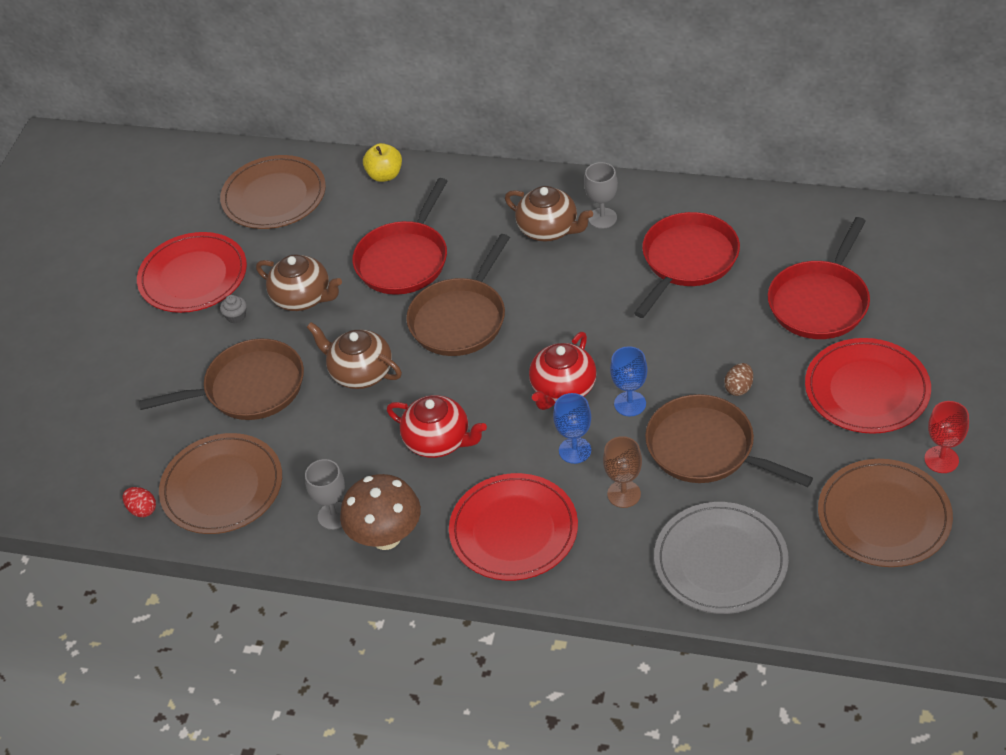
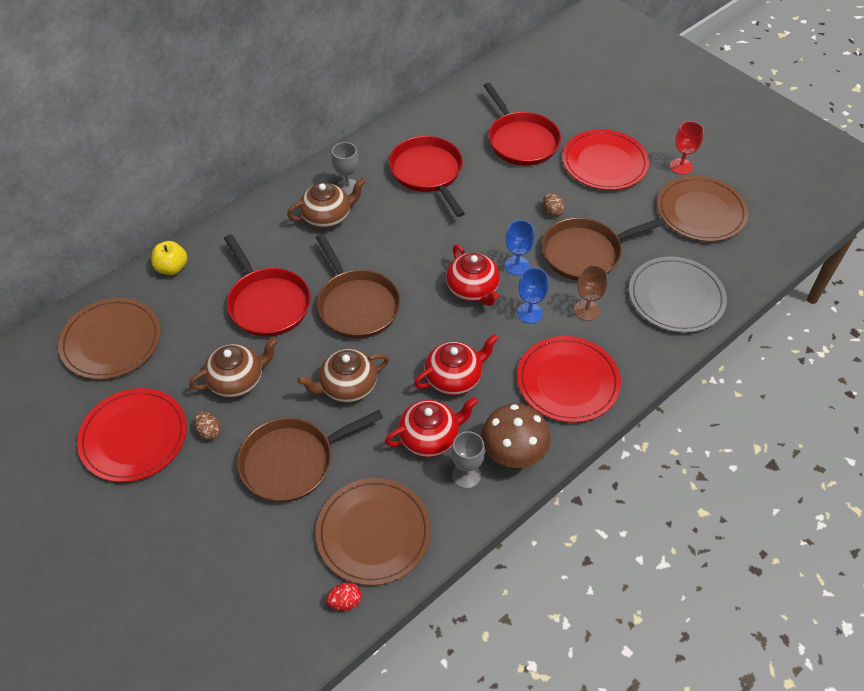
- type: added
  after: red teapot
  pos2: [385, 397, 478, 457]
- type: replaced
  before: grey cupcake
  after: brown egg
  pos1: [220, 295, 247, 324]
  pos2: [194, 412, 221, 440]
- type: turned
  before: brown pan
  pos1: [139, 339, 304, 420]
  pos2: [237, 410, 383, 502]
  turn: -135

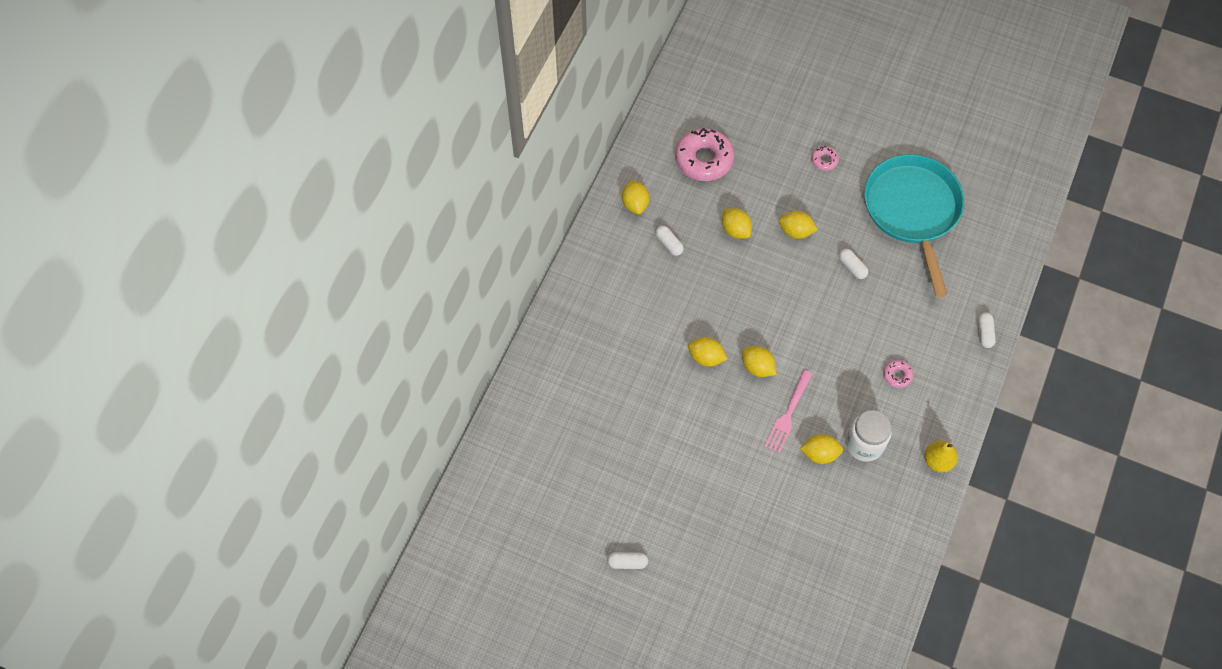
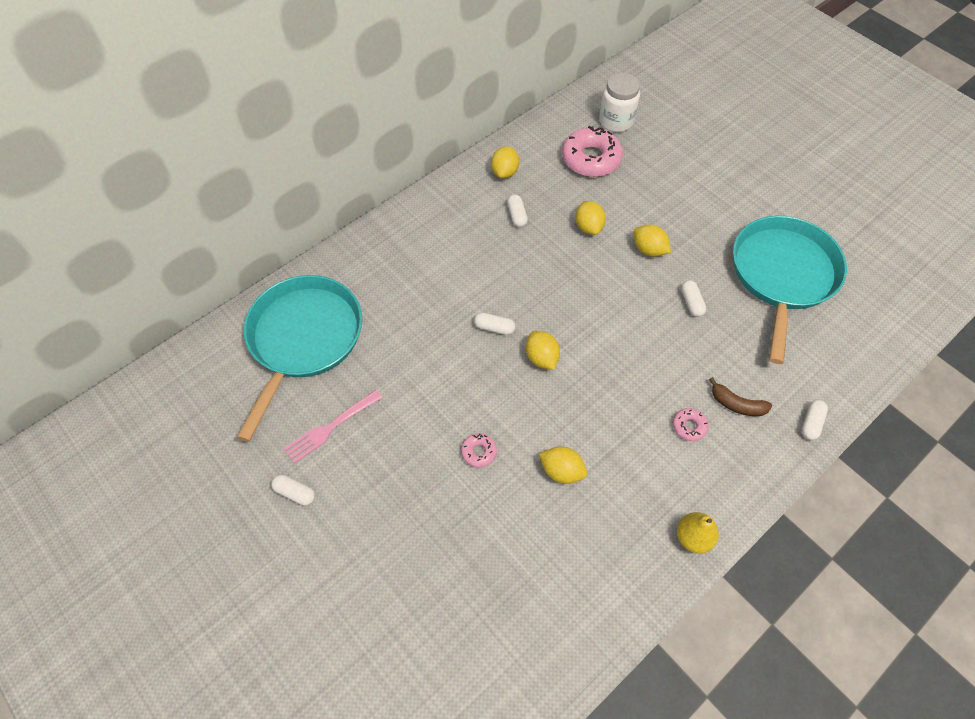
- type: added
  after: turquoise pan
  pos2: [237, 275, 362, 442]
- type: added
  after: brown banana
  pos2: [709, 377, 772, 416]
- type: moved
  before: pink fork
  pos1: [764, 370, 812, 453]
  pos2: [284, 390, 383, 464]
- type: moved
  before: pink donut
  pos1: [811, 146, 839, 171]
  pos2: [461, 433, 497, 468]
- type: moved
  before: white jar
  pos1: [846, 410, 892, 462]
  pos2: [599, 73, 640, 132]
- type: replaced
  before: yellow lemon
  after: white capsule
  pos1: [688, 337, 727, 367]
  pos2: [474, 313, 515, 335]

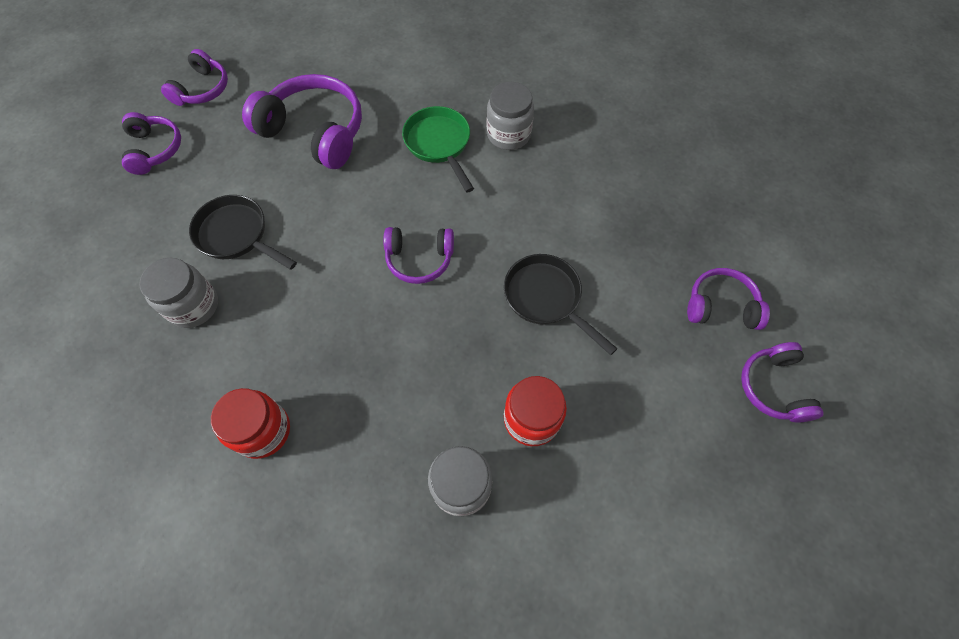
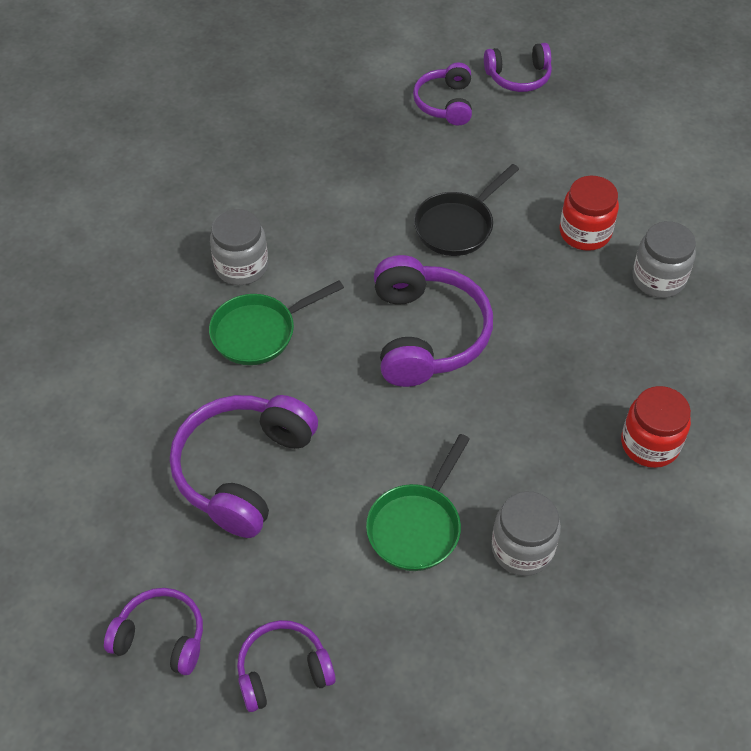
- type: recoloured
  before: black pan
  after: green pan
  pos1: [189, 195, 297, 270]
  pos2: [366, 434, 470, 571]
- type: resized
  before: purple headphones
  pos1: [383, 227, 454, 284]
  pos2: [374, 255, 493, 387]
  scale: 1.7

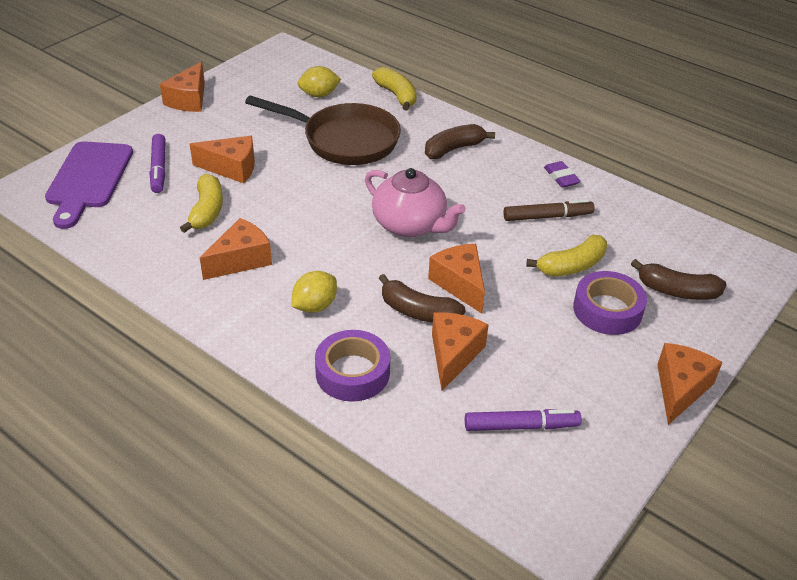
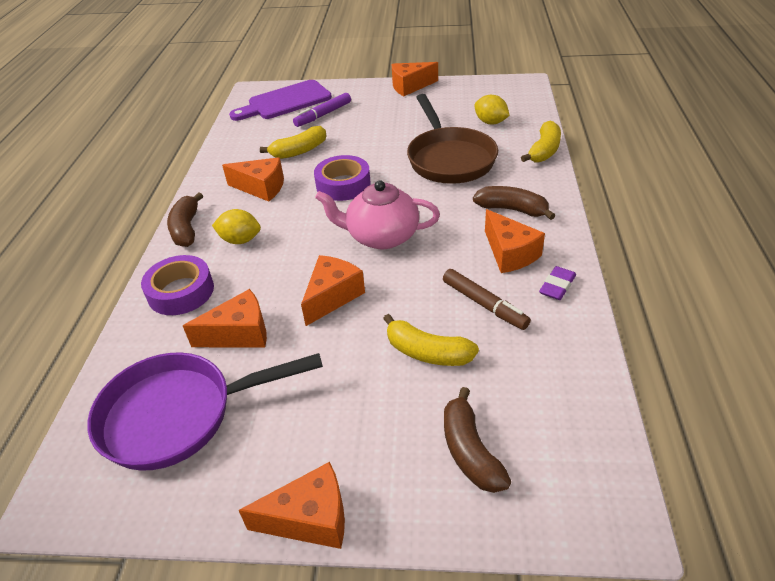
- type: moved
  before: orange cheese
  pos1: [190, 136, 255, 183]
  pos2: [485, 209, 545, 273]
- type: moved
  before: brown banana
  pos1: [379, 274, 465, 323]
  pos2: [167, 192, 203, 247]
- type: moved
  before: purple tape
  pos1: [573, 271, 647, 335]
  pos2: [314, 155, 371, 201]
- type: replaced
  before: purple marker
  after: purple pan
  pos1: [465, 409, 582, 431]
  pos2: [87, 352, 323, 471]
- type: turned
  before: pink teapot
  pos1: [365, 168, 466, 237]
  pos2: [315, 180, 440, 249]
  turn: 90

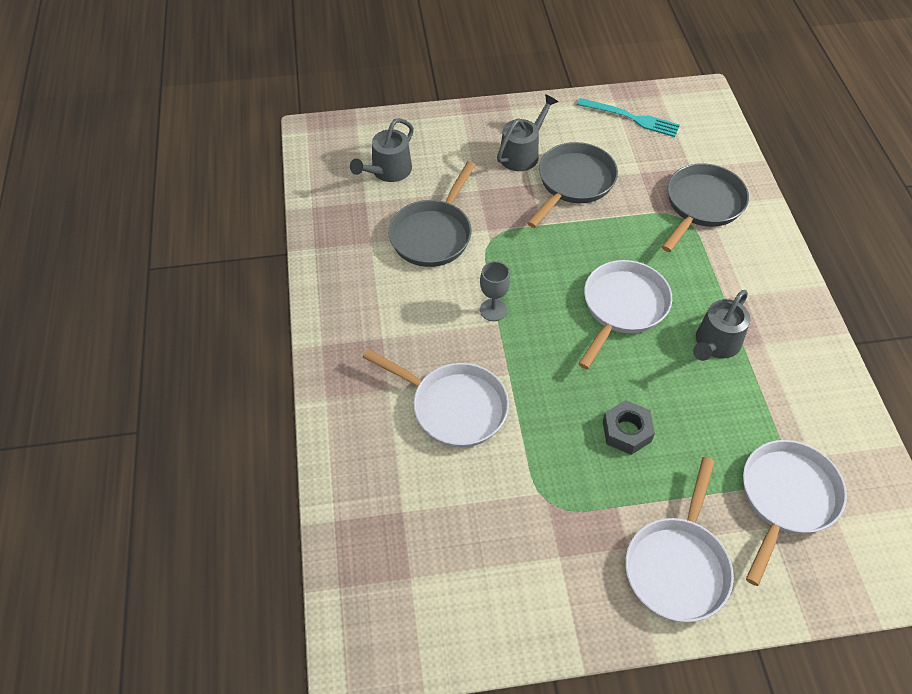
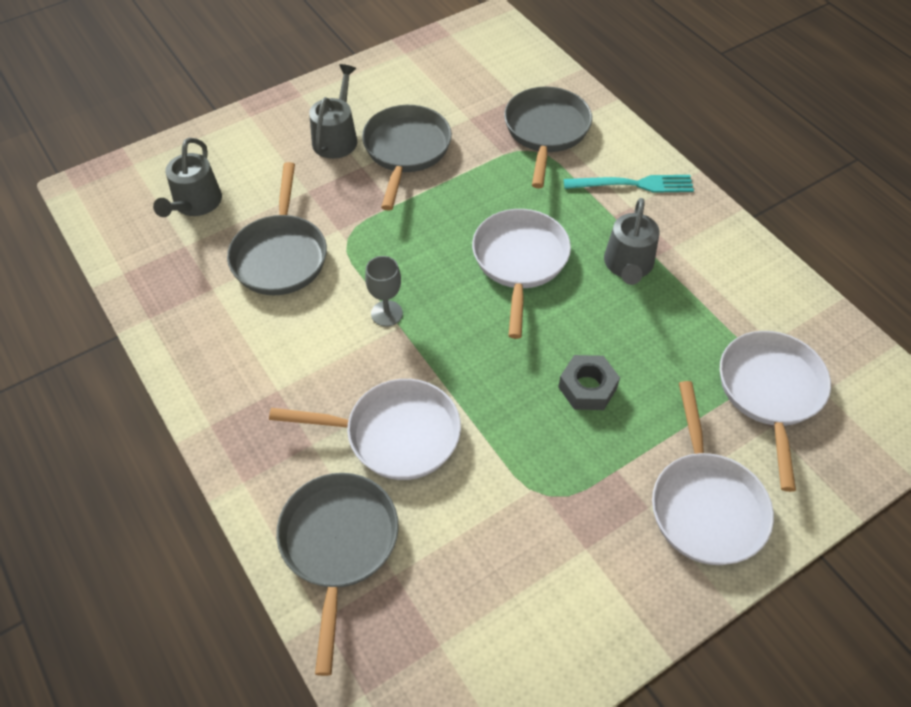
- type: added
  after: grey pan
  pos2: [276, 473, 399, 676]
- type: moved
  before: turquoise fork
  pos1: [577, 98, 680, 137]
  pos2: [564, 175, 694, 193]

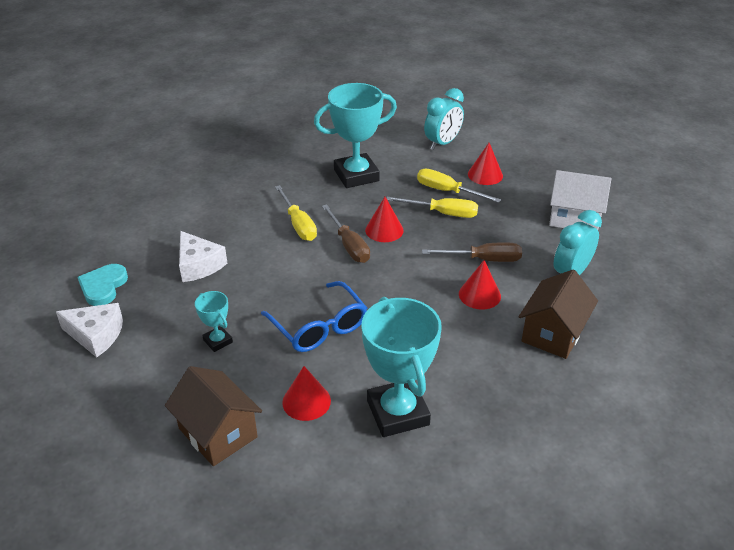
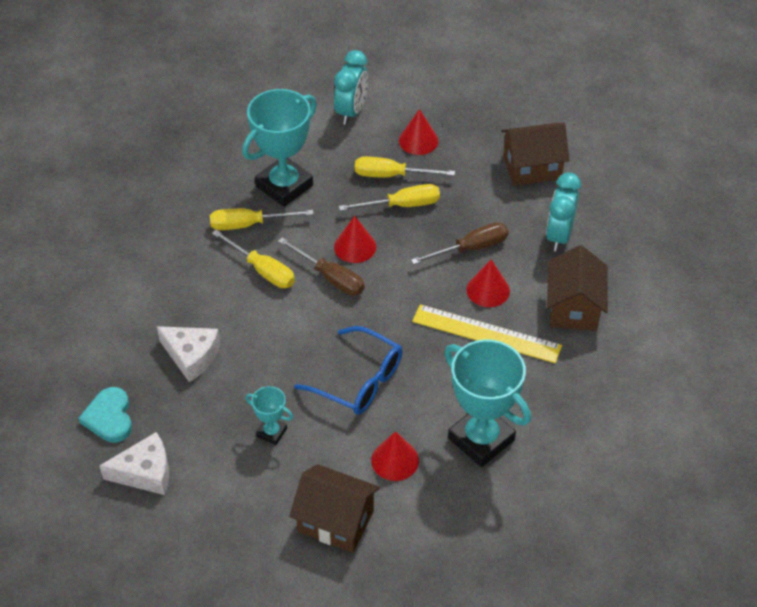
- type: added
  after: yellow screwdriver
  pos2: [210, 208, 314, 230]
- type: added
  after: yellow ruler
  pos2: [412, 304, 562, 363]
- type: recoloured
  before: white house
  after: brown house
  pos1: [549, 170, 611, 230]
  pos2: [501, 123, 570, 186]

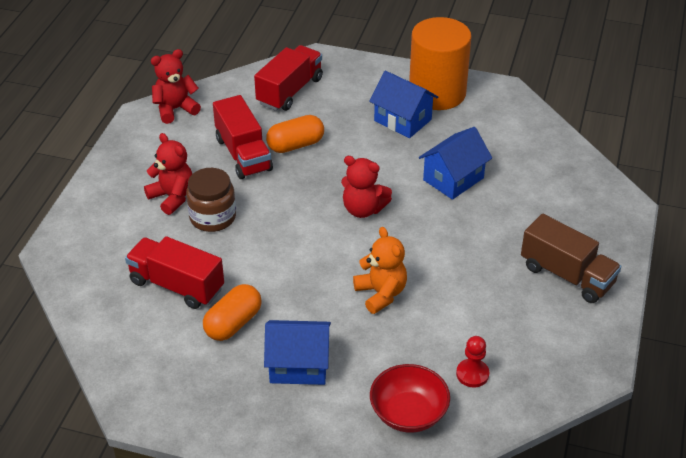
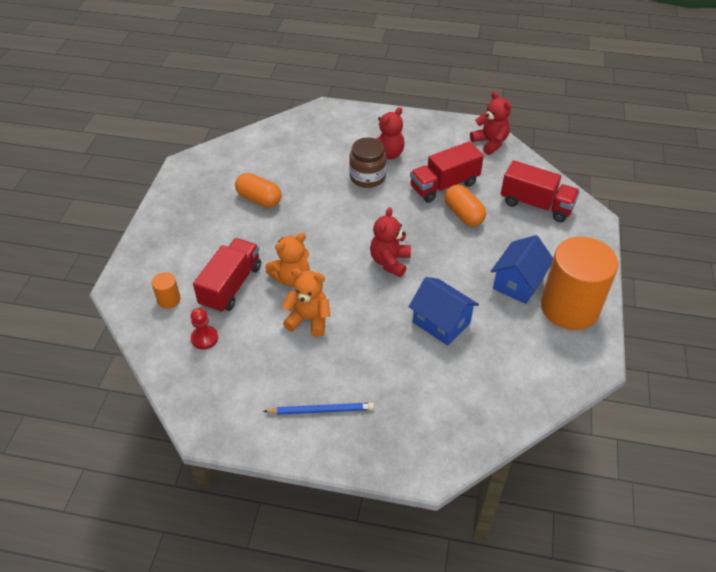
- type: removed
  before: blue house
  pos1: [264, 320, 331, 385]
- type: added
  after: orange teddy bear
  pos2: [282, 268, 330, 337]
- type: moved
  before: red truck
  pos1: [125, 236, 224, 309]
  pos2: [193, 238, 261, 313]
- type: replaced
  before: red bowl
  after: orange cylinder
  pos1: [370, 364, 450, 433]
  pos2: [152, 272, 181, 308]
- type: replaced
  before: brown truck
  after: blue pencil
  pos1: [521, 214, 621, 303]
  pos2: [263, 403, 374, 415]

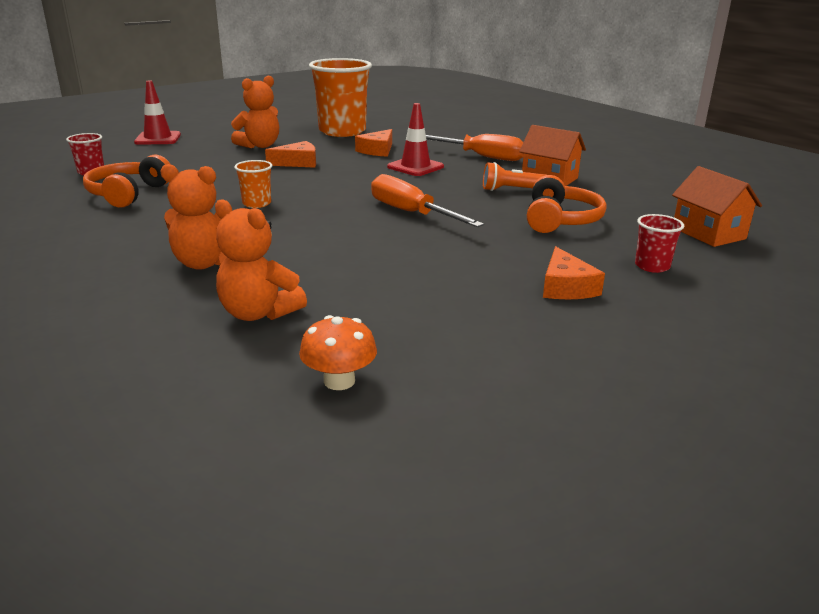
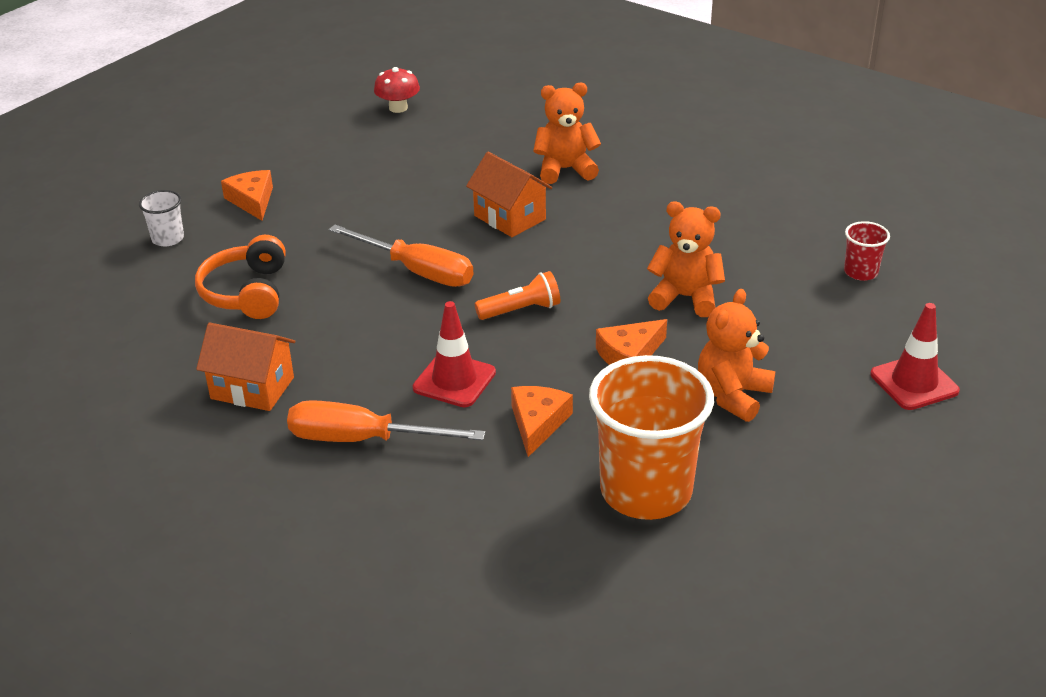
- type: removed
  before: orange headphones
  pos1: [83, 155, 170, 208]
- type: removed
  before: orange cup
  pos1: [234, 160, 272, 208]
- type: moved
  before: orange teddy bear
  pos1: [215, 199, 307, 321]
  pos2: [647, 202, 725, 317]
- type: moved
  before: orange flashlight
  pos1: [483, 162, 546, 191]
  pos2: [475, 271, 560, 320]
- type: moved
  before: orange house
  pos1: [672, 166, 762, 247]
  pos2: [466, 152, 552, 237]
- type: recoloured
  before: orange mushroom
  after: red mushroom
  pos1: [299, 315, 377, 390]
  pos2: [374, 67, 420, 113]
- type: recoloured
  before: red cup
  after: white cup
  pos1: [635, 214, 684, 273]
  pos2: [139, 190, 184, 246]

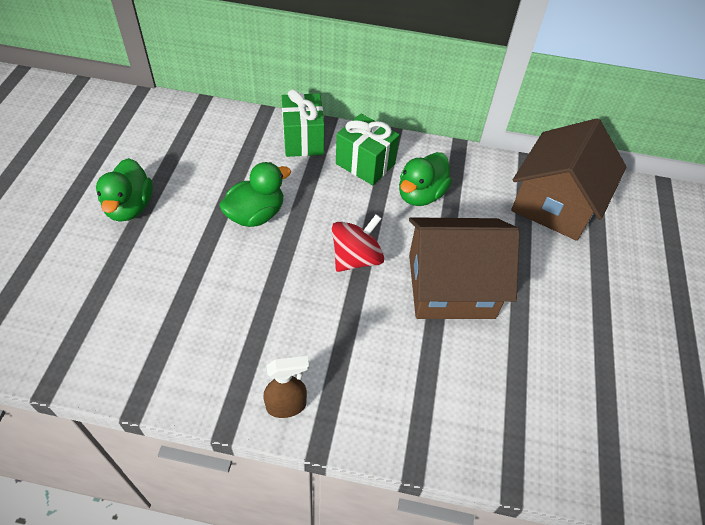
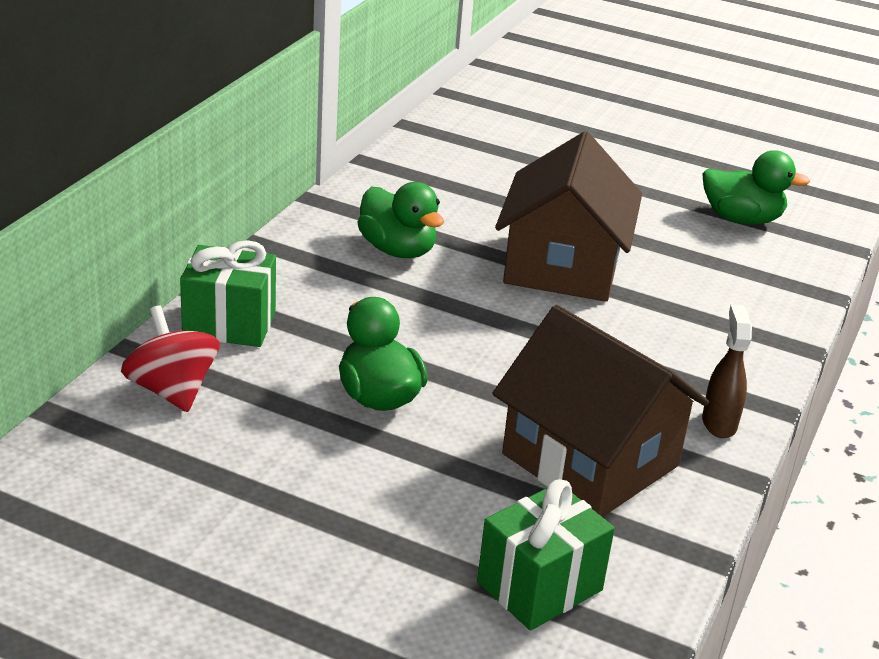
- type: moved
  before: green duck
  pos1: [96, 158, 153, 222]
  pos2: [702, 150, 811, 225]
- type: moved
  before: red spinning top
  pos1: [332, 214, 384, 272]
  pos2: [121, 305, 220, 412]
- type: moved
  before: green gift
  pos1: [336, 114, 399, 185]
  pos2: [477, 479, 615, 631]
- type: moved
  before: brown house
  pos1: [511, 118, 626, 241]
  pos2: [493, 305, 709, 517]

